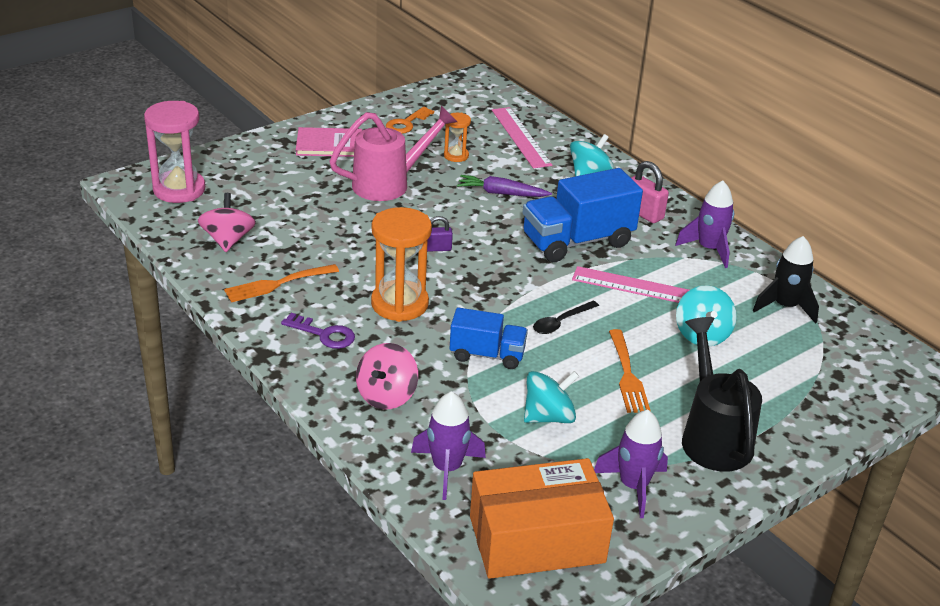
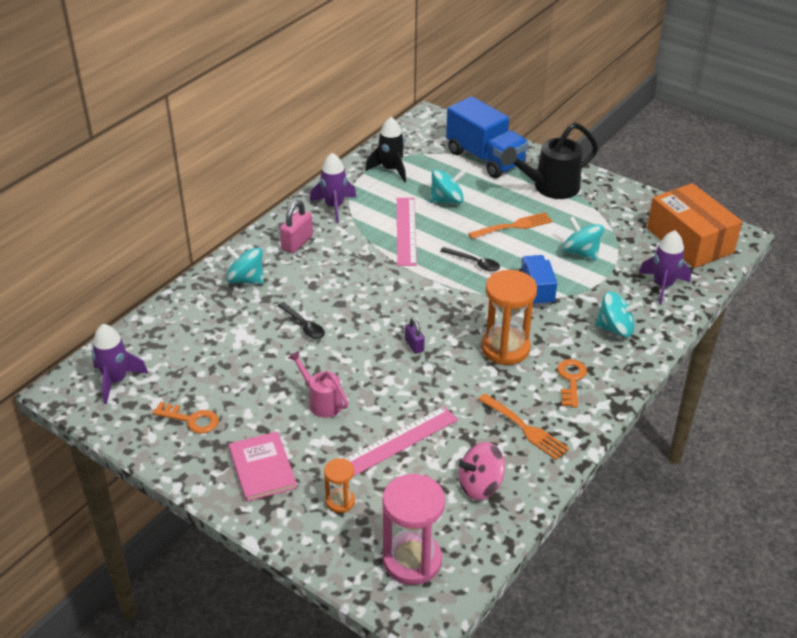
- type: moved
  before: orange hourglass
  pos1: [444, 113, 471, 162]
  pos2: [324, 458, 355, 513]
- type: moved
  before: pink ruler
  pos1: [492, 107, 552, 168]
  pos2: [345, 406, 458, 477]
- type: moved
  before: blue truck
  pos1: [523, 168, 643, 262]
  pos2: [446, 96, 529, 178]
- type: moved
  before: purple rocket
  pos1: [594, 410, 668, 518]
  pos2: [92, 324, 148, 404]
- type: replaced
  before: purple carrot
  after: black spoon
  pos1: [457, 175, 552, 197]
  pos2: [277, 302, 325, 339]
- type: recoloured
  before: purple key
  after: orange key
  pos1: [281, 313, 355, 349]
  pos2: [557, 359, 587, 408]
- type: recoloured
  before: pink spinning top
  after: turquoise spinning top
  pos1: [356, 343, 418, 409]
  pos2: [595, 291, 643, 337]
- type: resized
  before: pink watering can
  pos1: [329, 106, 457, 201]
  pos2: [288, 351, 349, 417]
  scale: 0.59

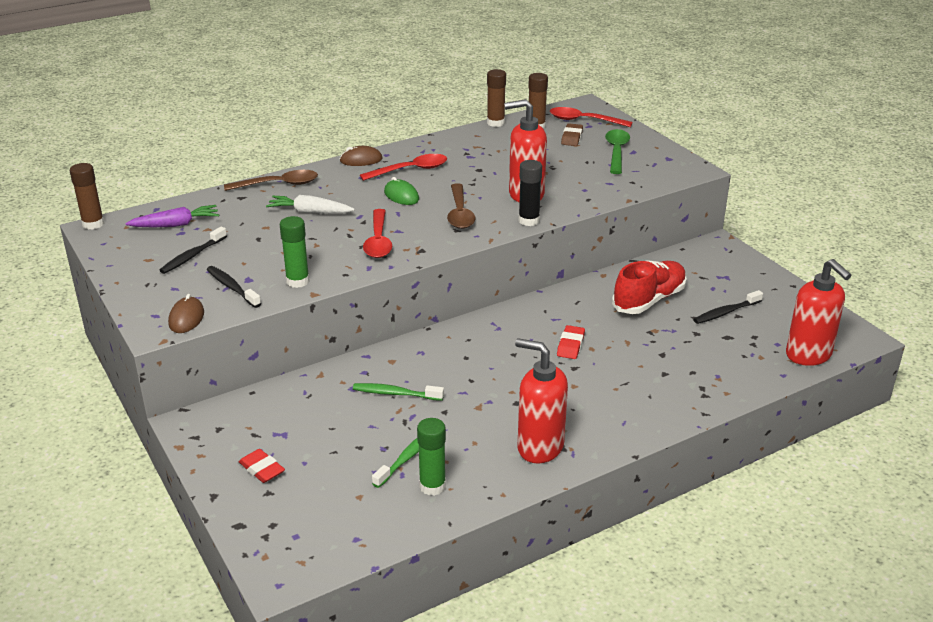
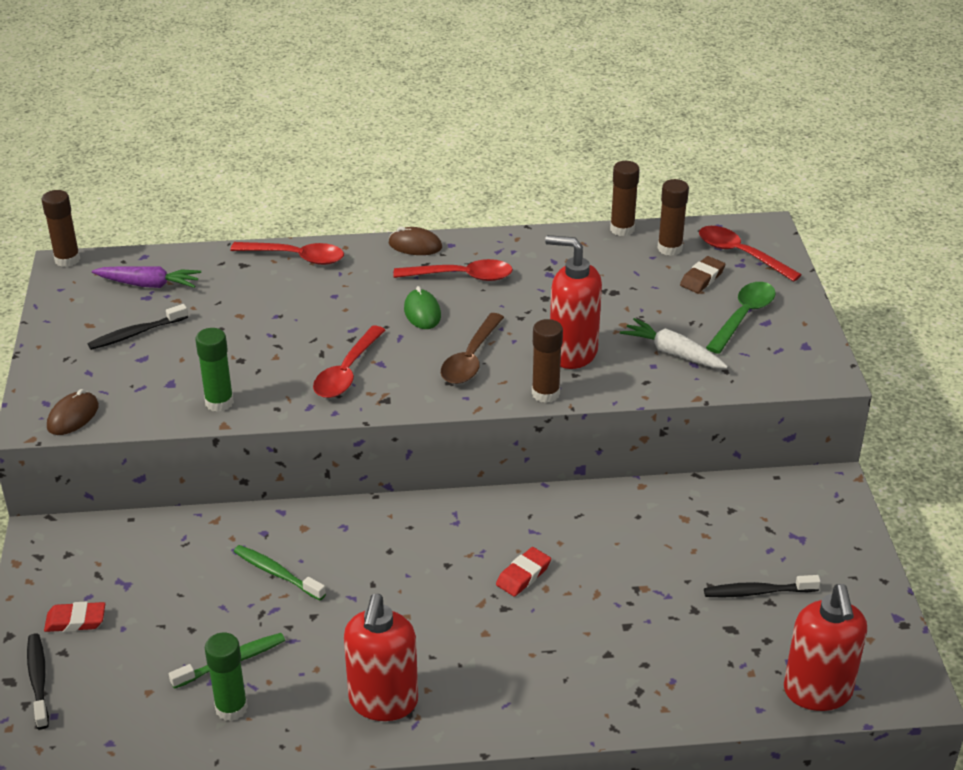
- type: removed
  before: red shoe
  pos1: [612, 260, 687, 314]
- type: moved
  before: black toothbrush
  pos1: [207, 266, 261, 308]
  pos2: [27, 633, 49, 730]
- type: moved
  before: white carrot
  pos1: [266, 195, 355, 213]
  pos2: [620, 318, 728, 368]
- type: recoloured
  before: brown spoon
  after: red spoon
  pos1: [224, 170, 318, 191]
  pos2: [230, 242, 344, 265]
- type: recoloured
  before: black glue stick
  after: brown glue stick
  pos1: [519, 160, 542, 226]
  pos2: [532, 319, 563, 403]
- type: turned
  before: red eraser
  pos1: [239, 449, 285, 483]
  pos2: [44, 602, 105, 632]
  turn: -75
- type: turned
  before: red soap dispenser
  pos1: [515, 338, 568, 464]
  pos2: [344, 594, 418, 721]
  turn: -135

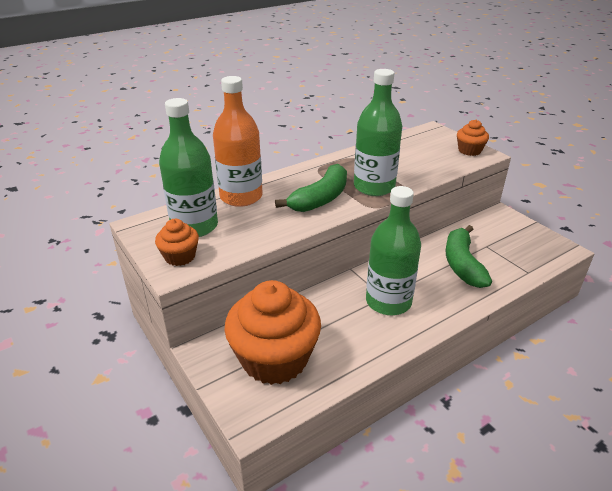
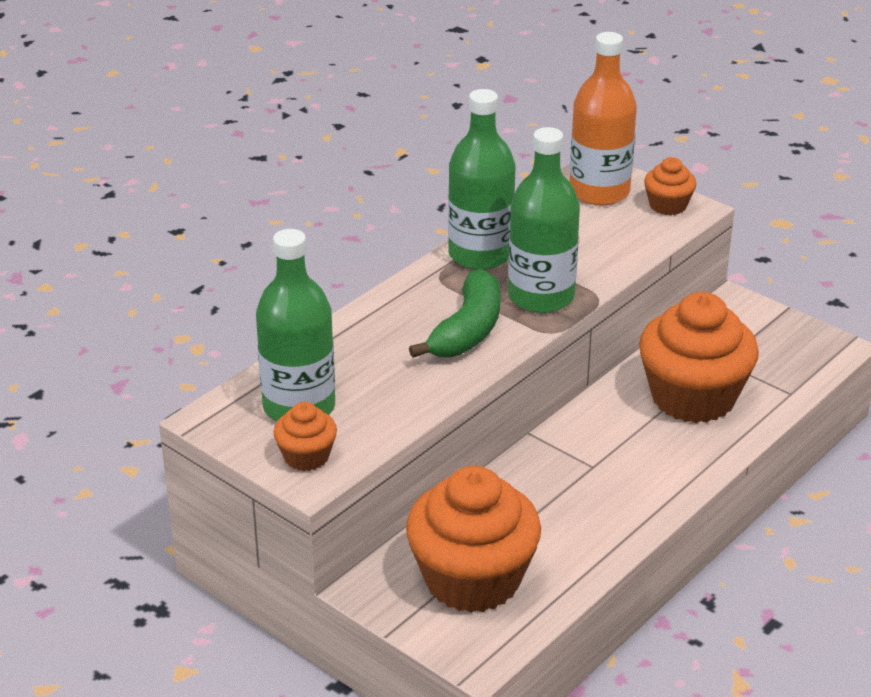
- type: moved
  before: orange bottle
  pos1: [213, 76, 263, 207]
  pos2: [570, 32, 637, 206]
- type: moved
  before: green bottle
  pos1: [366, 186, 421, 315]
  pos2: [448, 89, 516, 270]
- type: replaced
  before: green banana
  after: orange cupcake
  pos1: [445, 225, 492, 288]
  pos2: [639, 292, 759, 423]

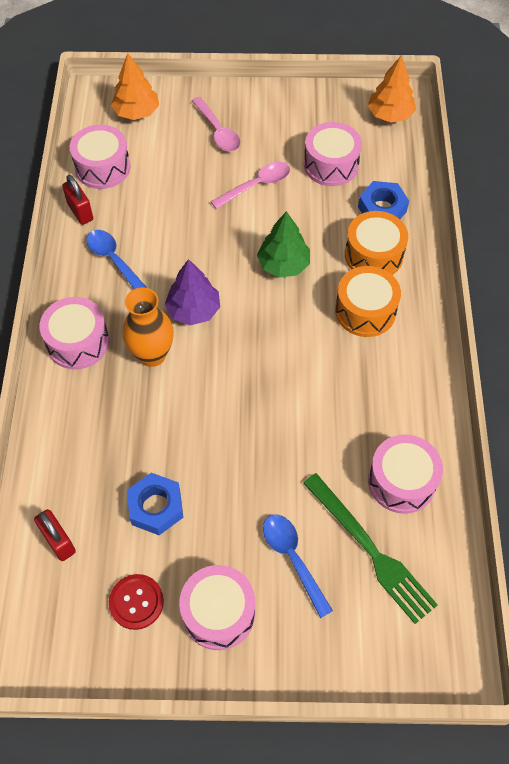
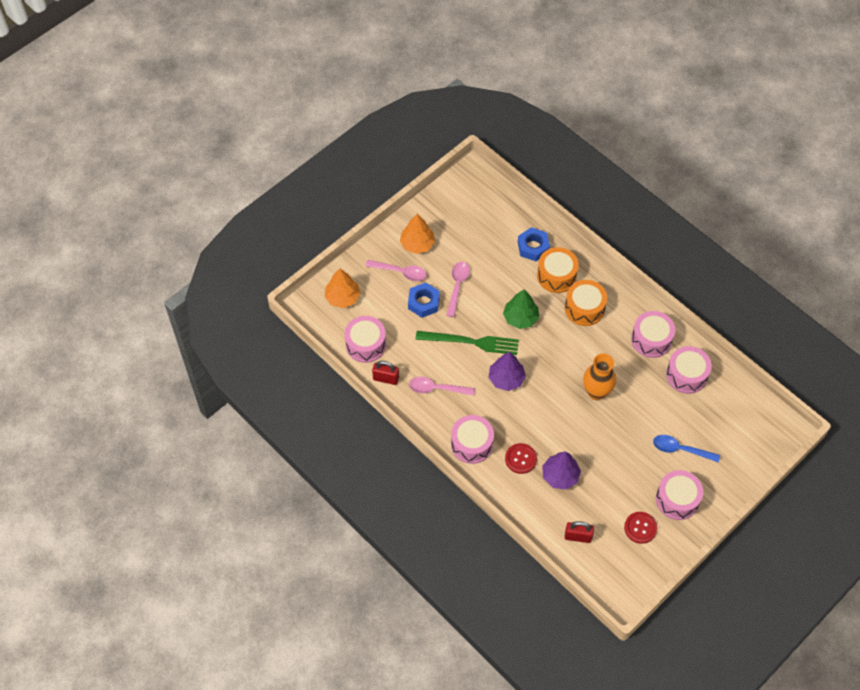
- type: added
  after: red button
  pos2: [505, 443, 537, 474]
- type: added
  after: purple tree
  pos2: [542, 451, 581, 490]
- type: moved
  before: orange vase
  pos1: [122, 287, 174, 367]
  pos2: [583, 353, 616, 400]
- type: moved
  before: blue nut
  pos1: [127, 473, 183, 535]
  pos2: [408, 282, 440, 318]
- type: moved
  before: green fork
  pos1: [303, 473, 438, 624]
  pos2: [415, 331, 519, 355]
- type: moved
  before: pink drum
  pos1: [304, 122, 362, 186]
  pos2: [631, 311, 676, 358]
- type: moved
  before: orange tree
  pos1: [368, 56, 416, 122]
  pos2: [400, 214, 435, 254]
- type: recoloured
  before: blue spoon
  after: pink spoon
  pos1: [86, 230, 147, 289]
  pos2: [409, 377, 475, 396]

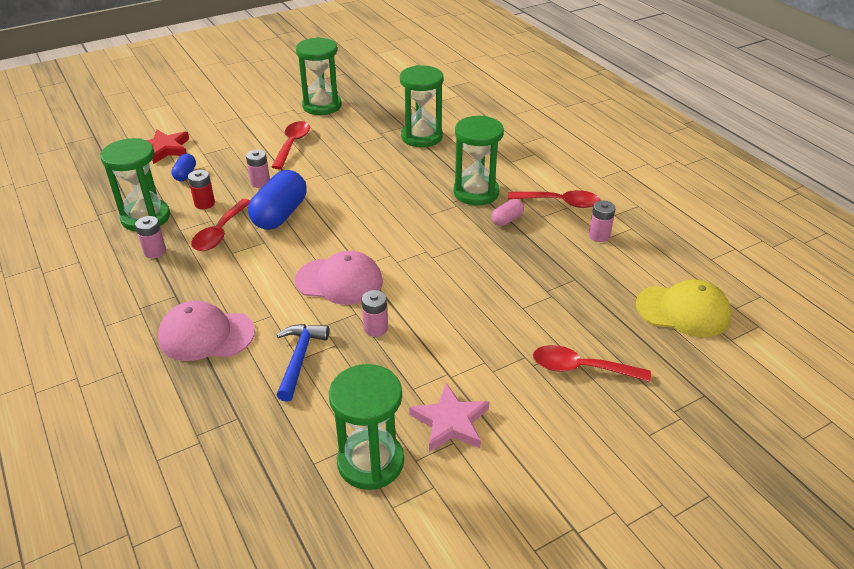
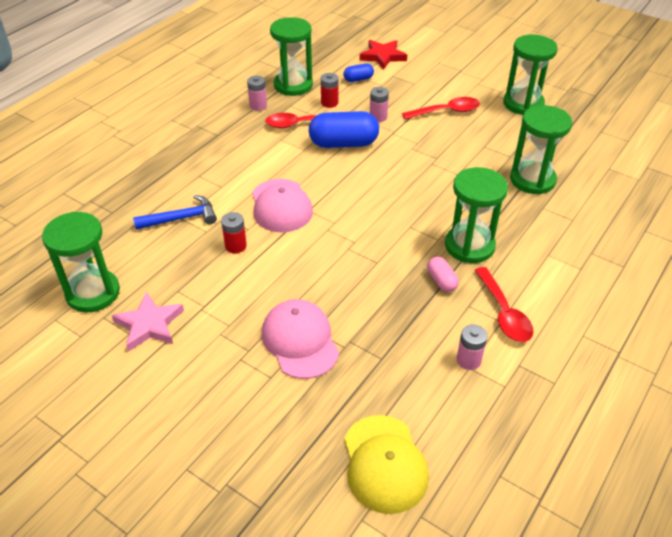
- type: removed
  before: red spoon
  pos1: [533, 345, 651, 382]
- type: moved
  before: pink cap
  pos1: [158, 301, 255, 361]
  pos2: [262, 299, 339, 379]
- type: recoloured
  before: pink battery
  after: red battery
  pos1: [362, 290, 388, 337]
  pos2: [221, 212, 247, 253]
- type: turned
  before: pink capsule
  pos1: [491, 199, 524, 226]
  pos2: [427, 257, 459, 292]
  turn: 45

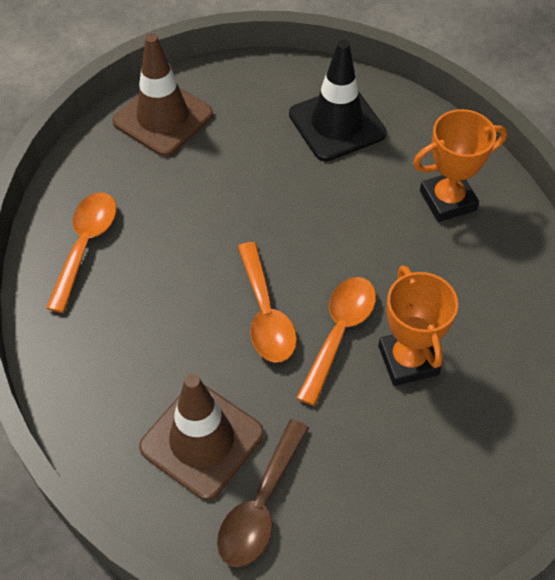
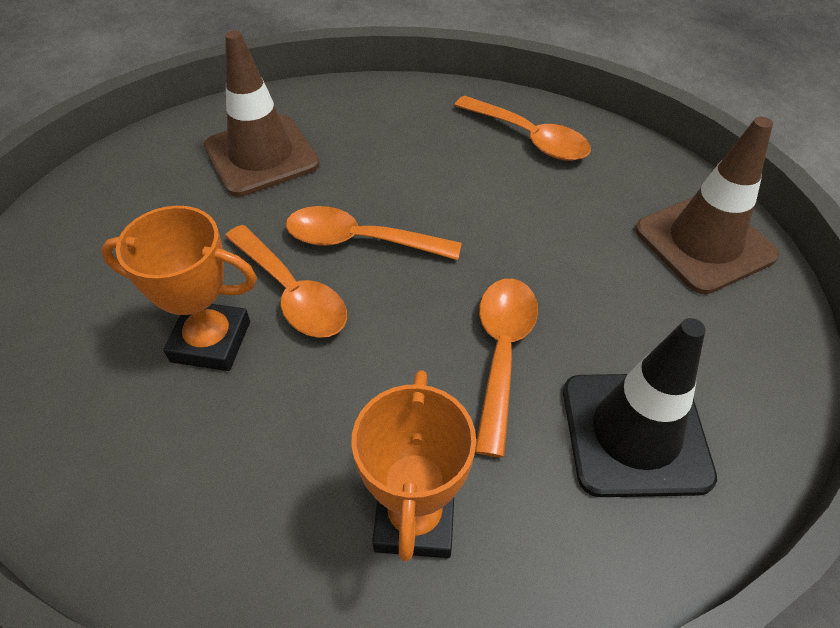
- type: removed
  before: brown spoon
  pos1: [217, 419, 309, 567]
- type: added
  after: orange spoon
  pos2: [475, 279, 538, 458]

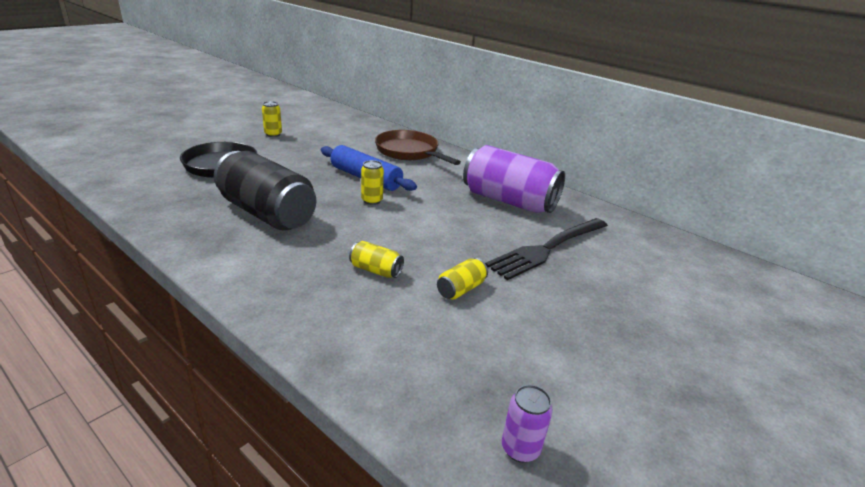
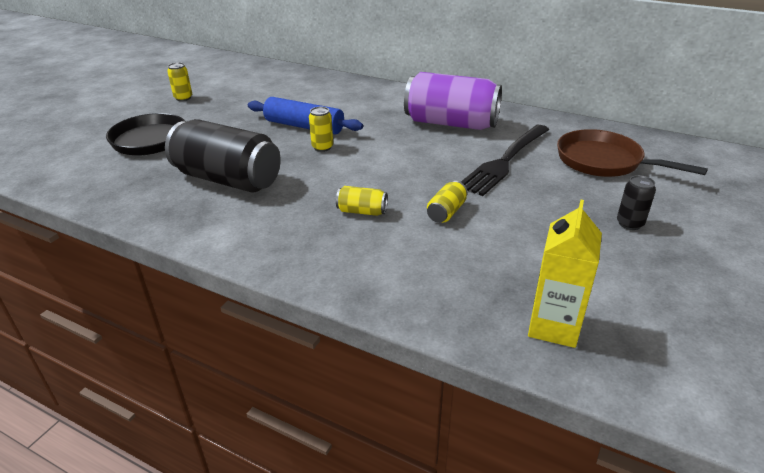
- type: added
  after: black can
  pos2: [617, 175, 656, 230]
- type: moved
  before: brown pan
  pos1: [375, 130, 461, 165]
  pos2: [557, 129, 708, 177]
- type: replaced
  before: purple can
  after: yellow carton
  pos1: [502, 385, 553, 463]
  pos2: [528, 200, 602, 348]

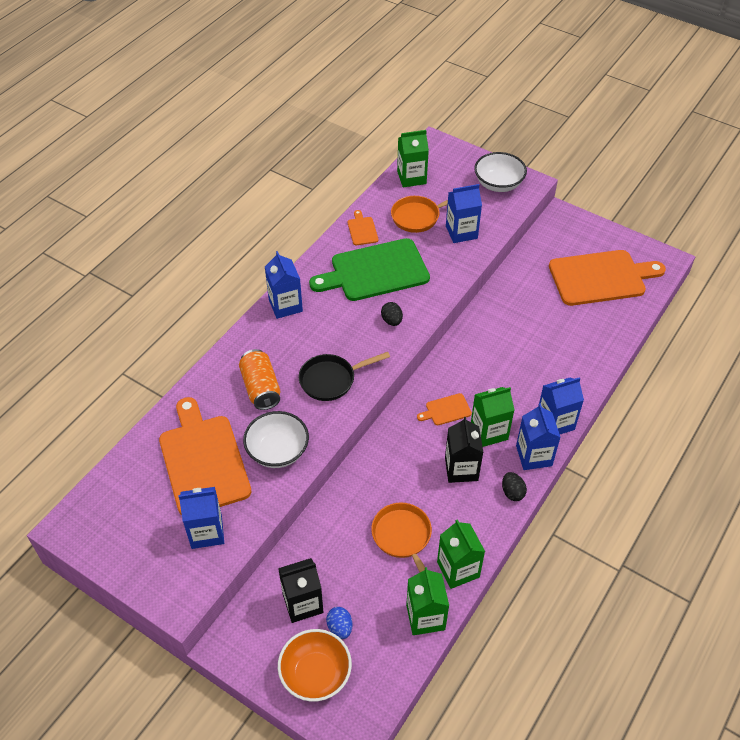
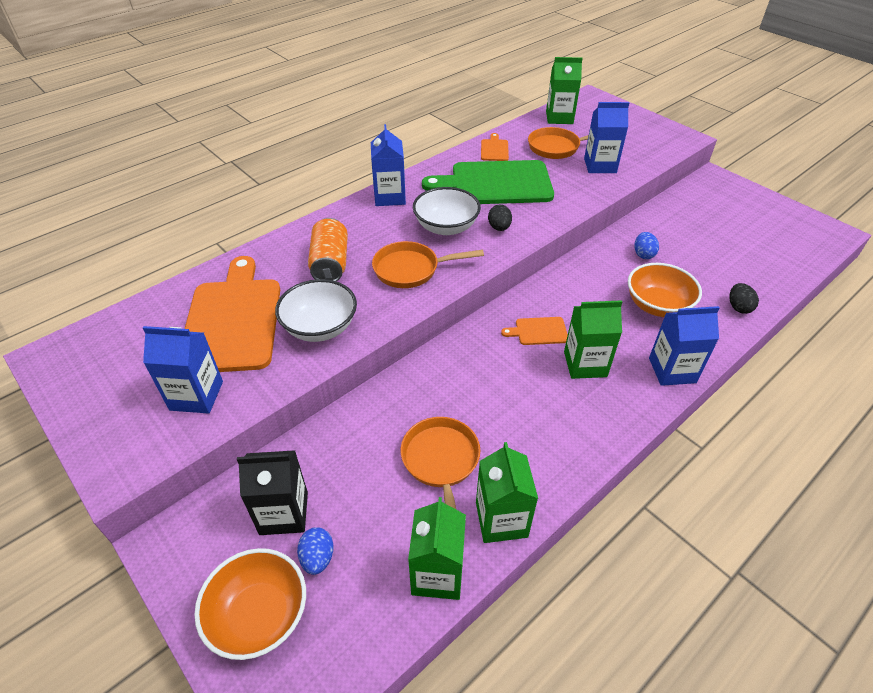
- type: removed
  before: black carton
  pos1: [445, 417, 483, 483]
- type: removed
  before: blue carton
  pos1: [516, 403, 561, 470]
- type: removed
  before: orange cutting board
  pos1: [549, 250, 666, 306]
- type: added
  after: orange bowl
  pos2: [628, 263, 702, 317]
- type: added
  after: blue egg
  pos2: [635, 232, 659, 259]
- type: moved
  before: white bowl
  pos1: [474, 152, 527, 192]
  pos2: [413, 187, 481, 235]
- type: moved
  before: black egg
  pos1: [502, 472, 527, 501]
  pos2: [729, 283, 759, 314]
- type: recoloured
  before: black pan
  after: orange pan
  pos1: [298, 352, 390, 401]
  pos2: [372, 241, 484, 288]

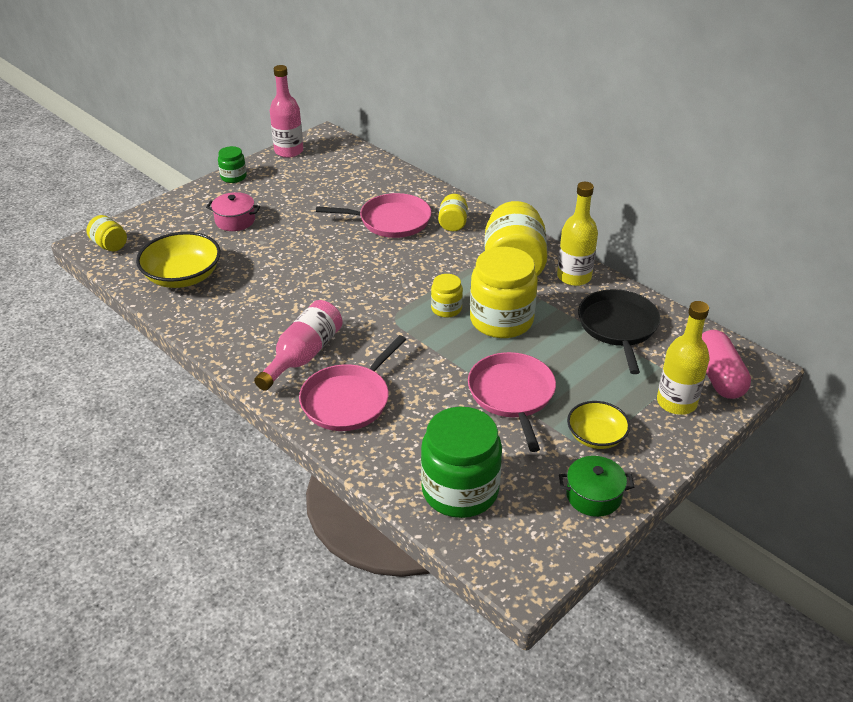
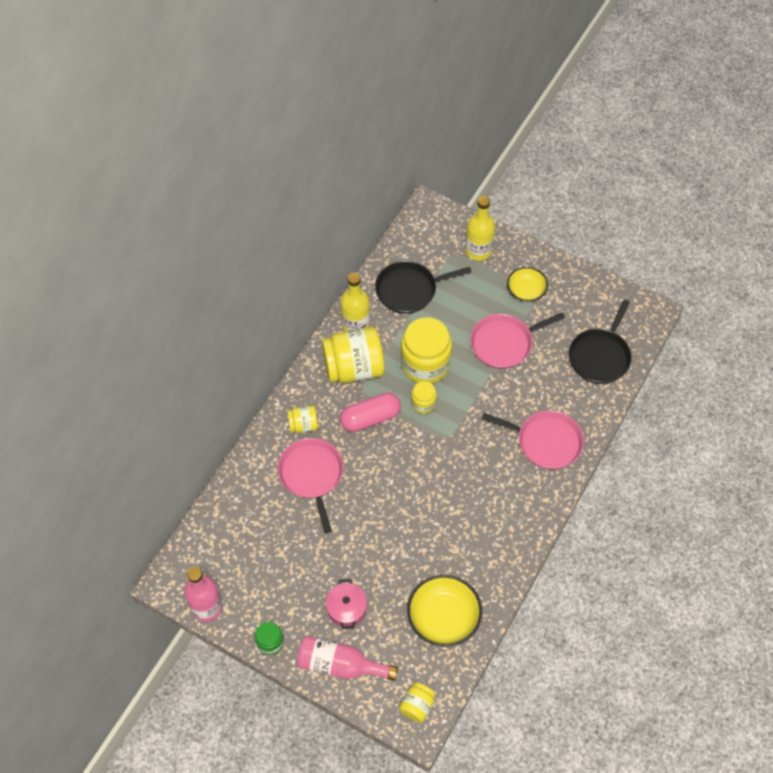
- type: removed
  before: green pot
  pos1: [559, 456, 634, 517]
- type: moved
  before: pink bottle
  pos1: [254, 300, 343, 391]
  pos2: [297, 636, 398, 681]
- type: moved
  before: pink capsule
  pos1: [702, 330, 751, 399]
  pos2: [340, 392, 401, 432]
- type: replaced
  before: green jar
  after: black pan
  pos1: [421, 407, 502, 518]
  pos2: [569, 299, 632, 384]

